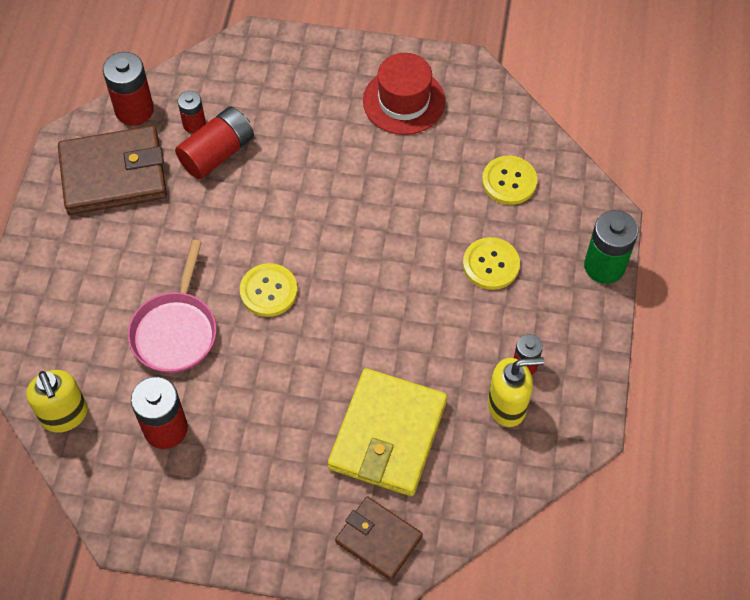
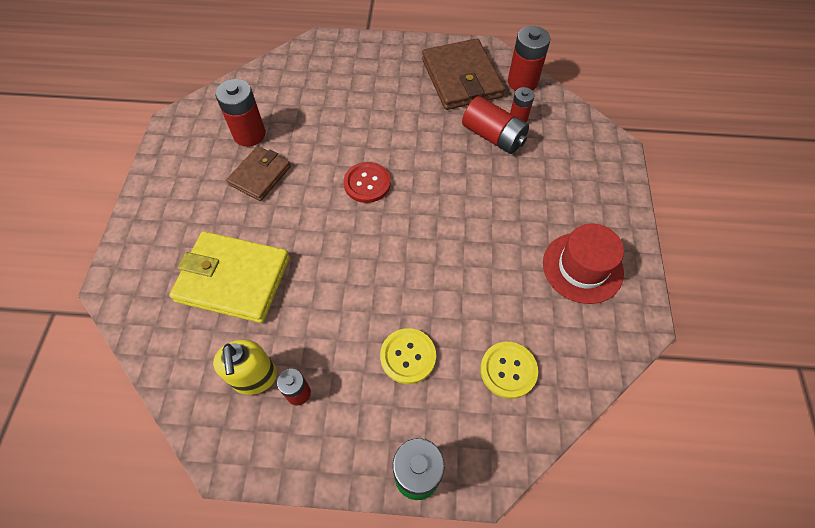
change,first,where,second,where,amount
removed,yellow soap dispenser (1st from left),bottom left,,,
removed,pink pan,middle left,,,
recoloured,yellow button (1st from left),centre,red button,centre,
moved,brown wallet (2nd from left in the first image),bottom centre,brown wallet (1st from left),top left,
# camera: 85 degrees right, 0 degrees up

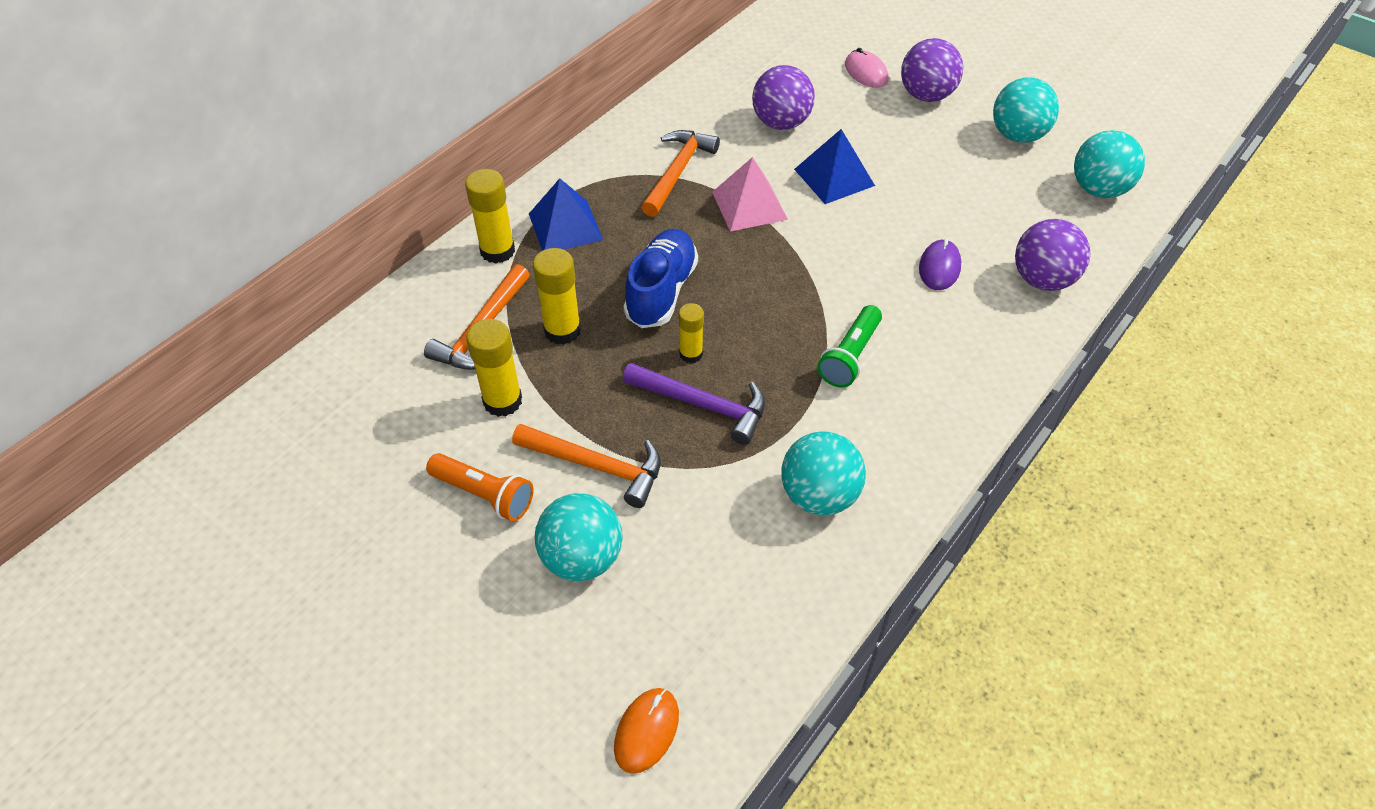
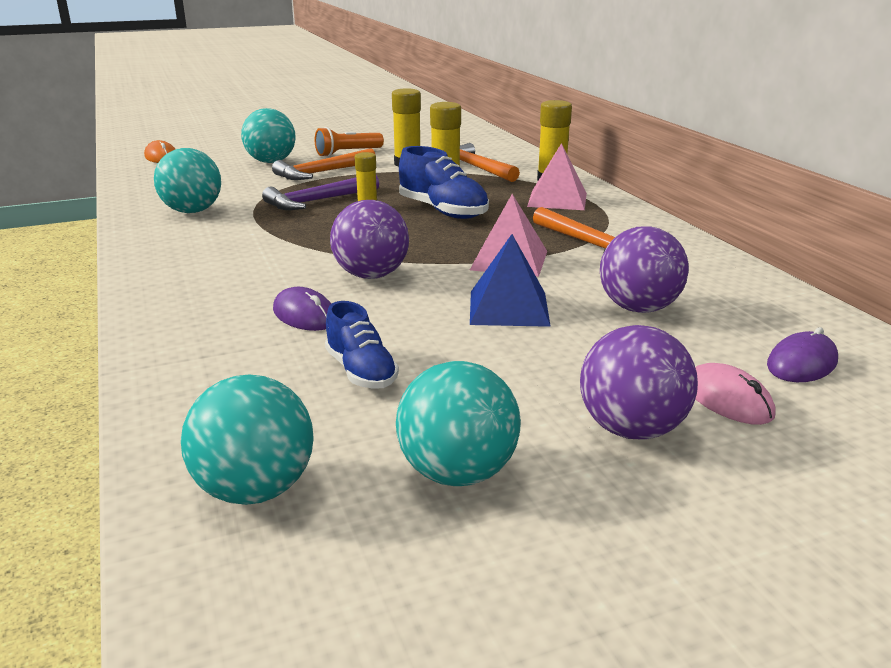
change,first,where,second,where,amount
recoloured,blue pyramid (1st from left),top centre,pink pyramid (2nd from left),top centre,
removed,green flashlight,centre,,,
turned,pink mouse,top centre,,middle right,60 degrees clockwise
moved,purple ball (3rd from left in the first image),top right,purple ball (1st from left),centre,
added,,,blue shoe (1st from left),centre,
added,,,purple mouse (2nd from left),middle right,
# camera: 120 degrees right, 25 degrees down

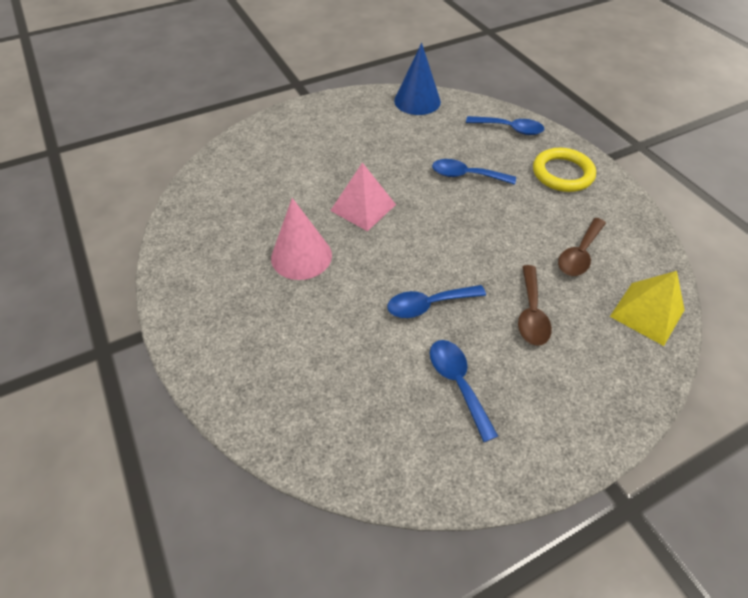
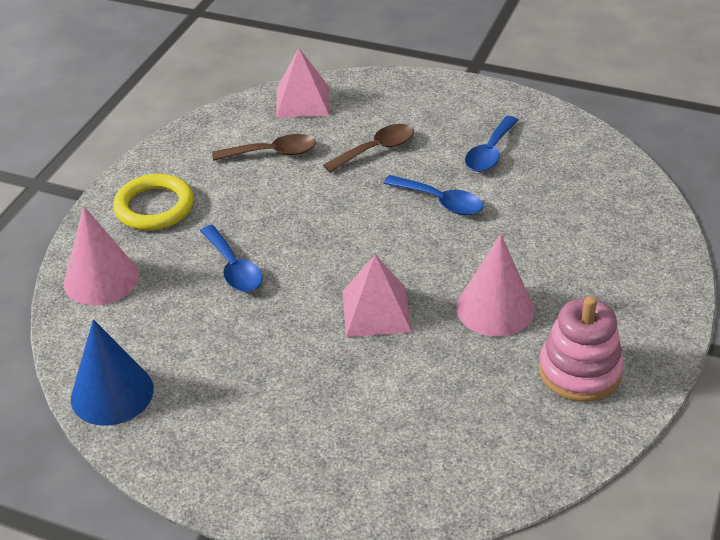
change,first,where,second,where,amount
replaced,blue spoon (4th from left),top right,pink cone (1st from left),middle left,
recoloured,yellow pyramid,middle right,pink pyramid (1st from left),top centre,
added,,,pink stacking toy,middle right,
# camera: 130 degrees left, 10 degrees down

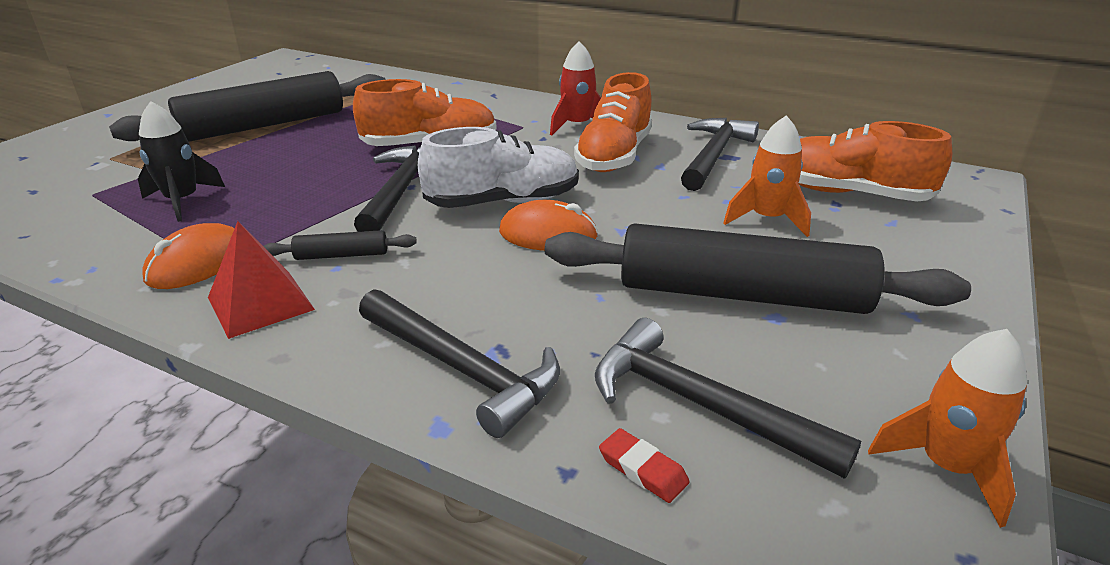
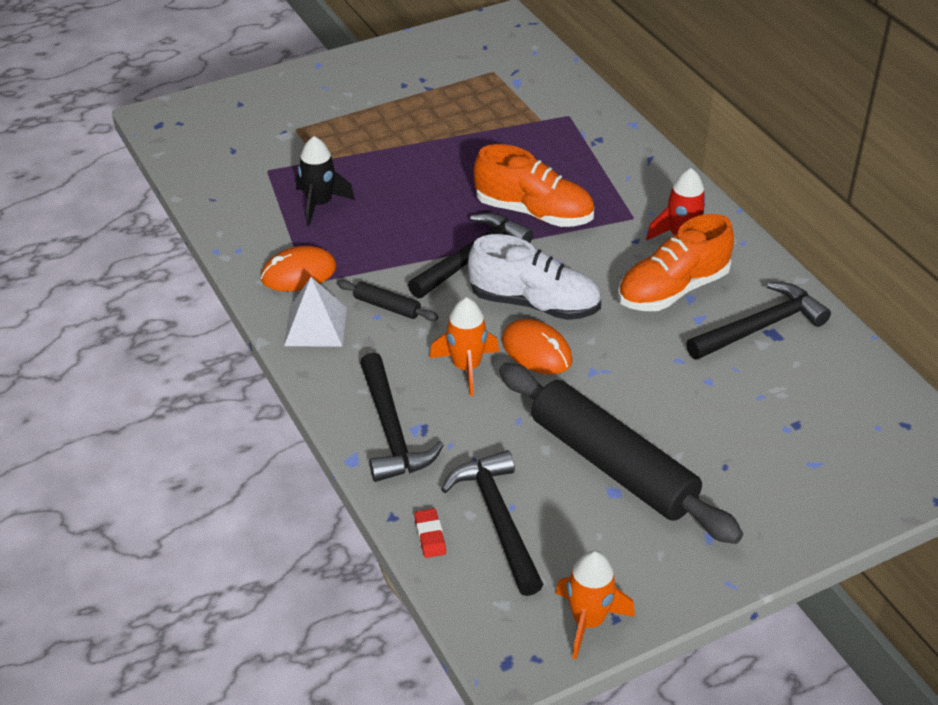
change,first,where,second,where,amount
removed,black rolling pin (1st from left),top left,,,
recoloured,red pyramid,middle left,white pyramid,centre,
moved,orange rocket (1st from left),top right,,centre,
removed,orange shoe (3rd from left),top right,,,
# camera: 35 degrees right, 10 degrees up

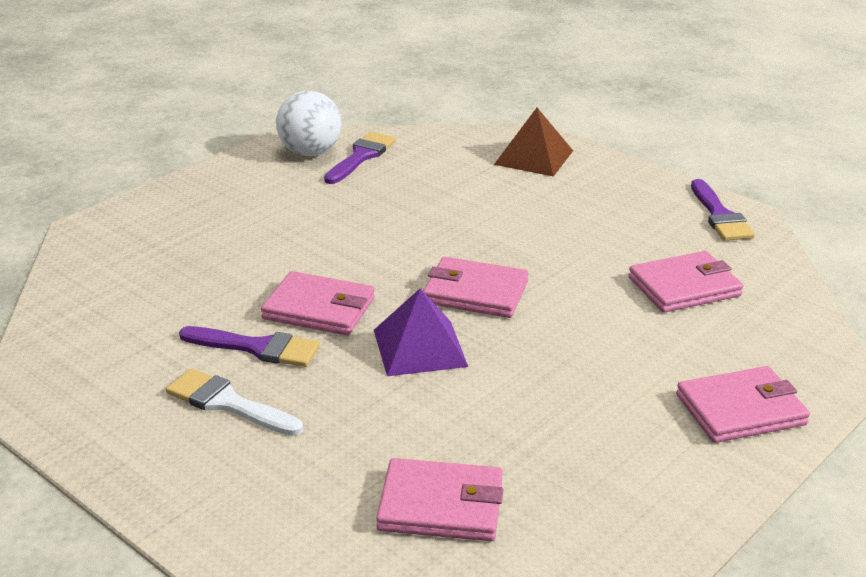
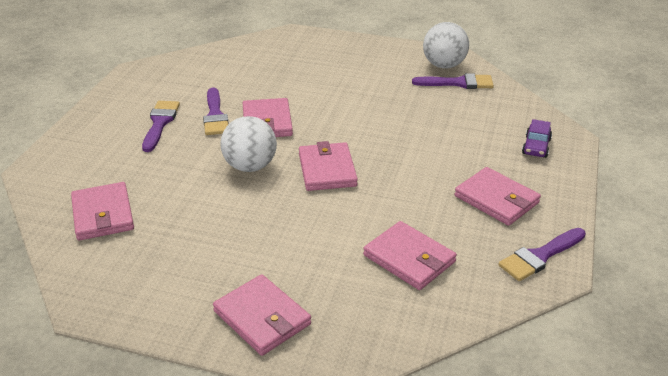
change,first,where,second,where,amount
recoloured,white brush,bottom left,purple brush (1st from left),middle left,
replaced,purple pyramid,centre,white ball (1st from left),centre,
replaced,brown pyramid,top centre,purple car,middle right,
added,,,pink wallet (6th from left),middle right,
# camera: 65 degrees right, 5 degrees up

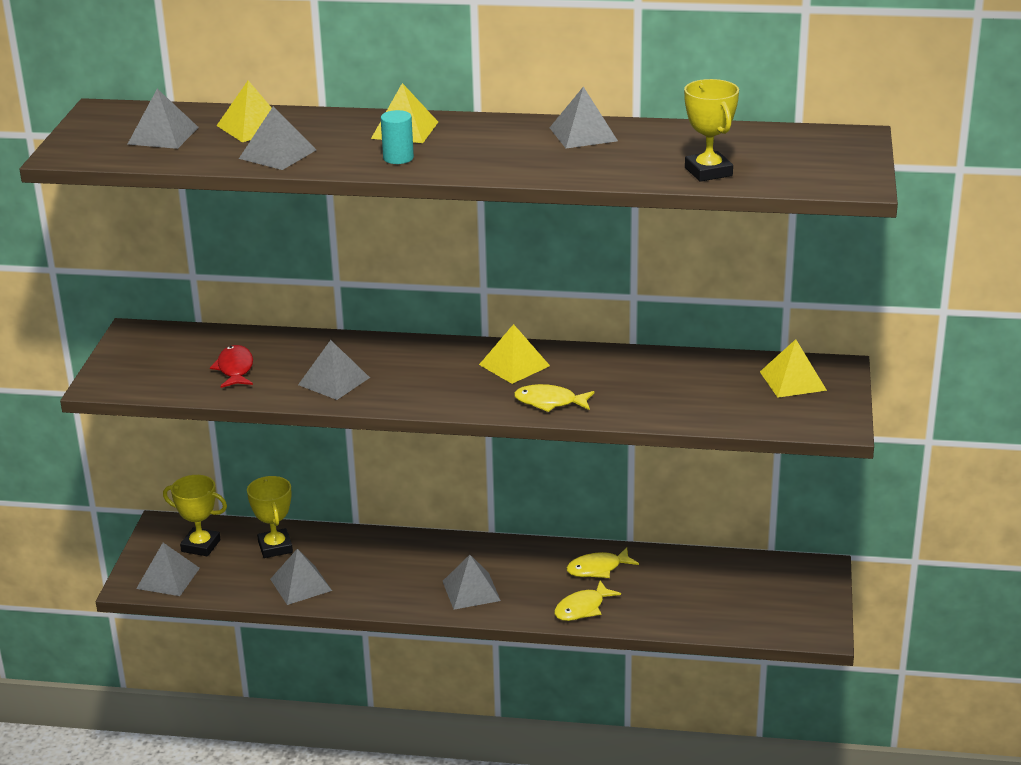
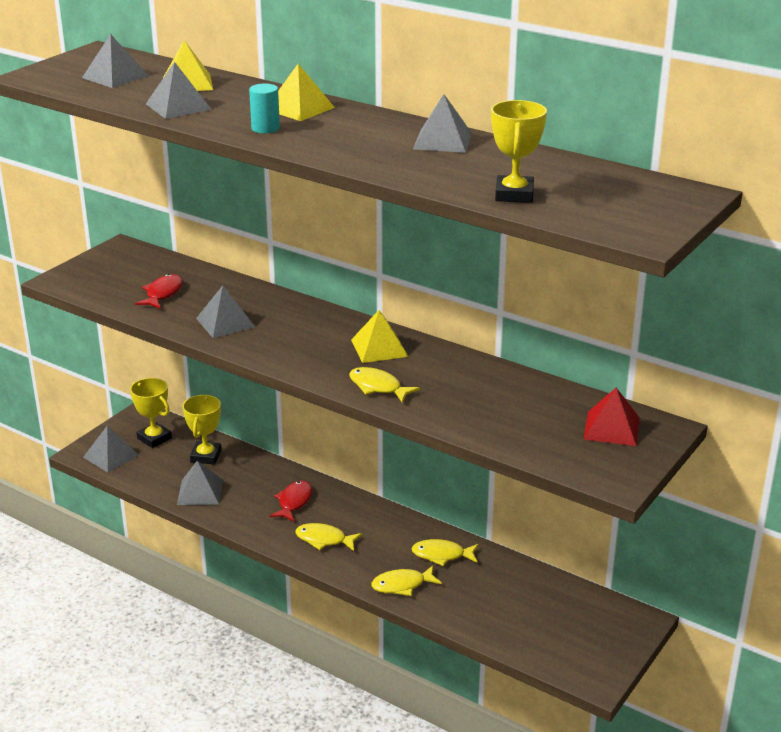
change,first,where,second,where,amount
replaced,grey pyramid (6th from left),bottom centre,yellow fish (1st from left),bottom centre,
recoloured,yellow pyramid (4th from left),middle right,red pyramid,middle right,
added,,,red fish (2nd from left),bottom centre,
# camera: 25 degrees right, 0 degrees up

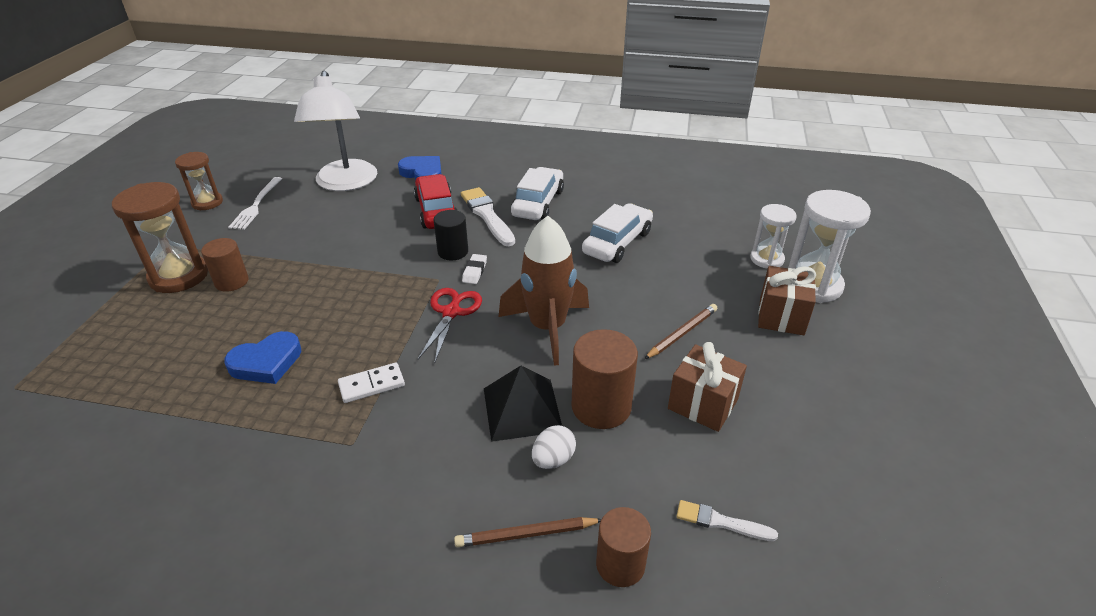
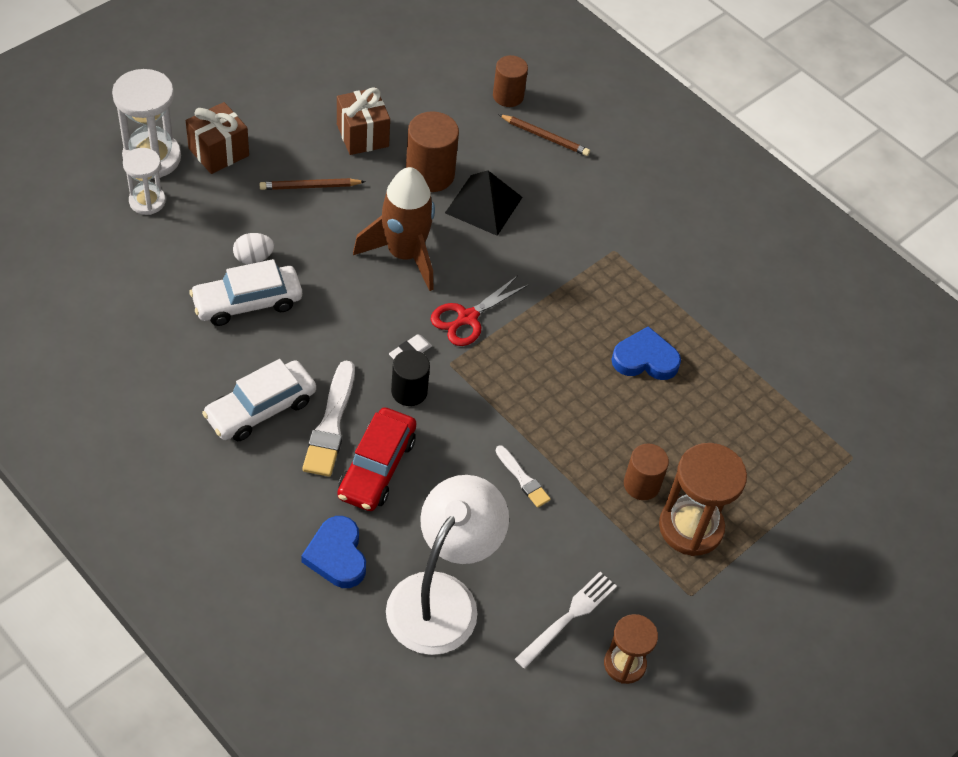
change,first,where,second,where,amount
removed,white domino,centre,,,
moved,white egg,bottom centre,,top left,
moved,white brush (2nd from left),bottom centre,,centre,
# camera: 150 degrees left, 15 degrees up

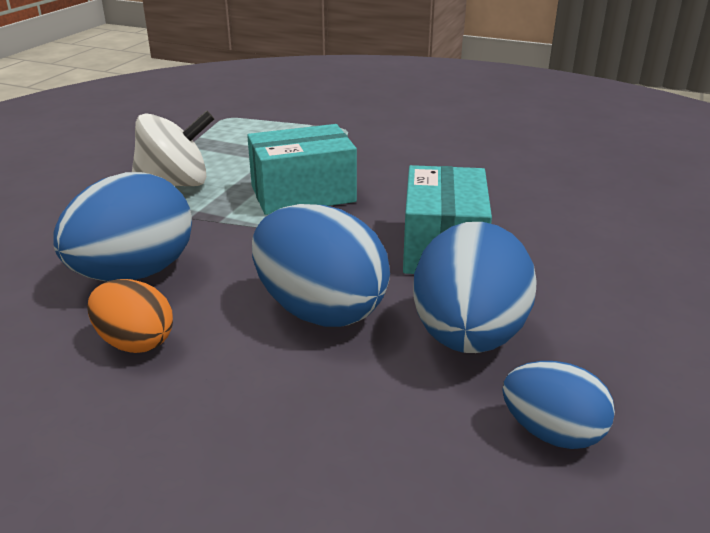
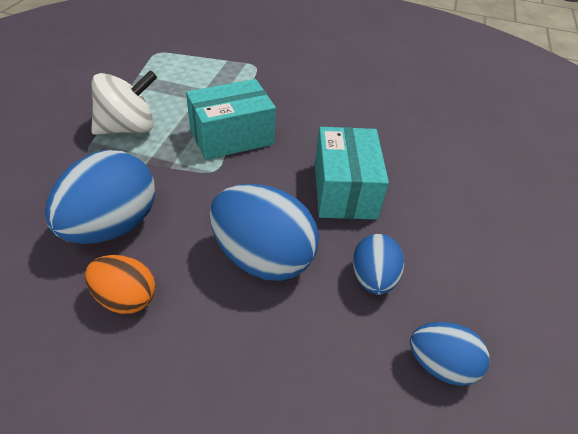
change,first,where,second,where,amount
resized,blue egg (3rd from left),middle right,,centre,x0.58
# camera: 10 degrees left, 15 degrees up

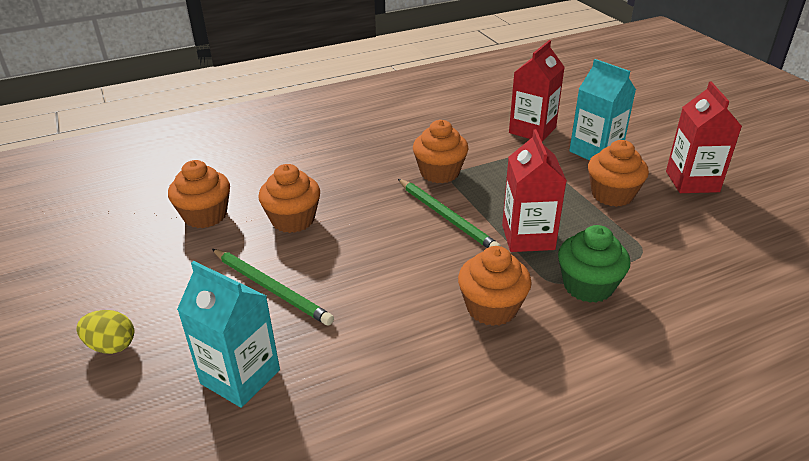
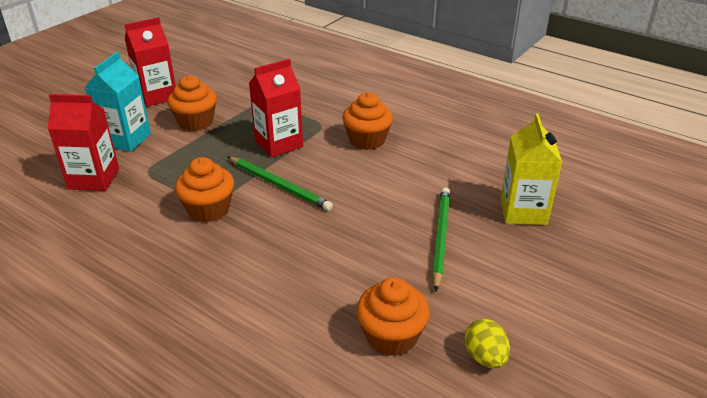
change,first,where,second,where,amount
moved,yellow egg,bottom left,,bottom right,
recoloured,turquoise carton (1st from left),bottom left,yellow carton,middle right,
removed,orange cupcake (2nd from left),centre,,,
turned,green pencil (2nd from left in the first image),centre,green pencil (1st from left),centre,105 degrees clockwise
removed,green cupcake,middle right,,,
# camera: 120 degrees left, 0 degrees up

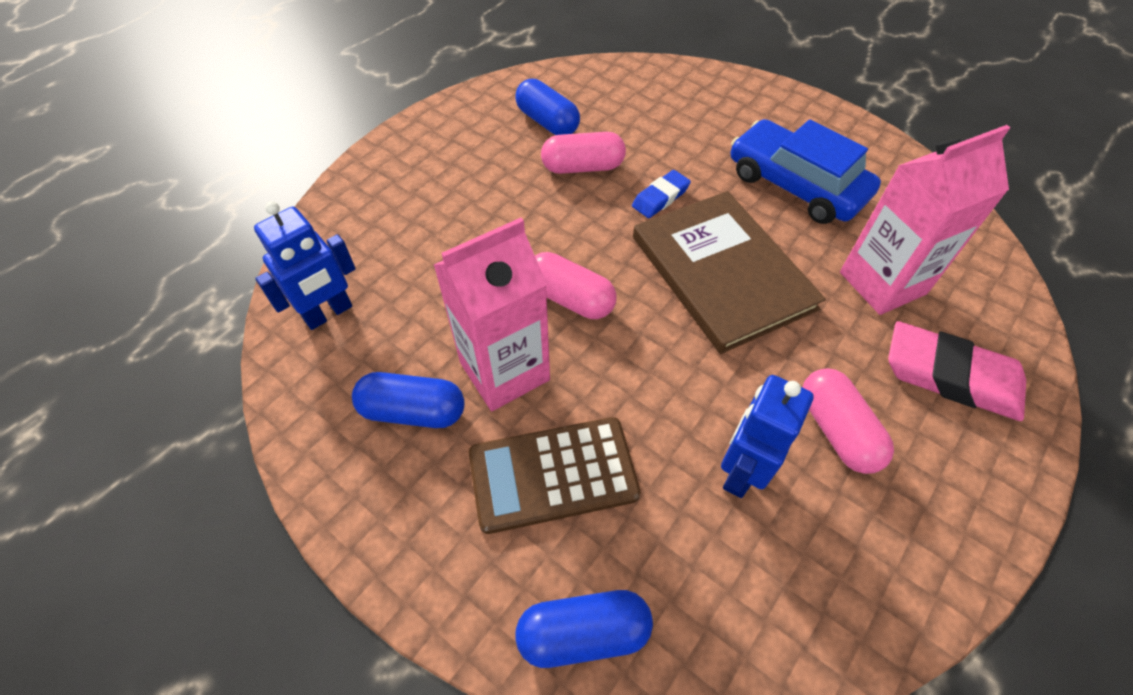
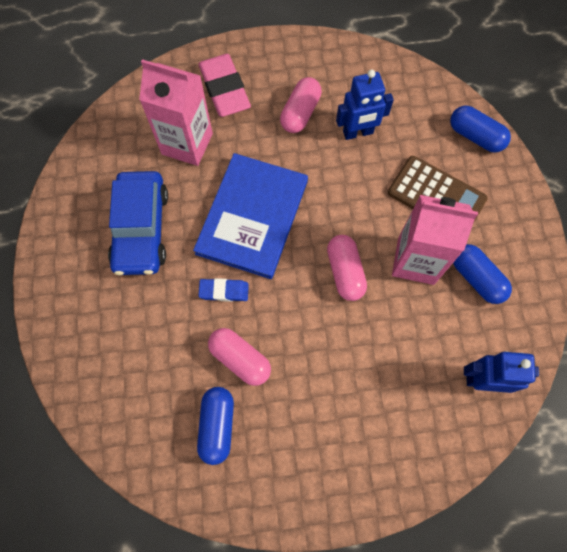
change,first,where,second,where,amount
recoloured,brown book,centre,blue book,centre,
# camera: 135 degrees left, 15 degrees up

